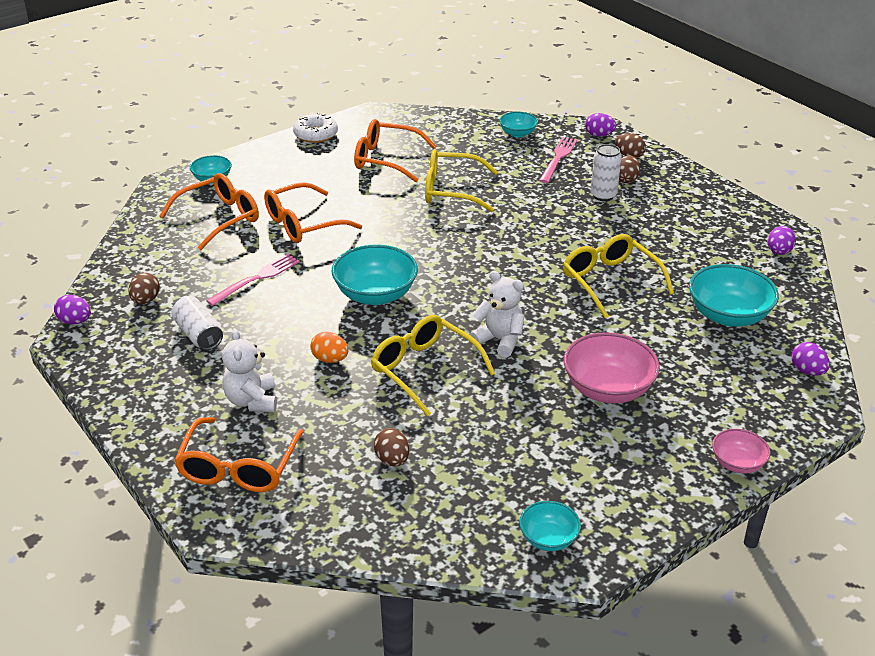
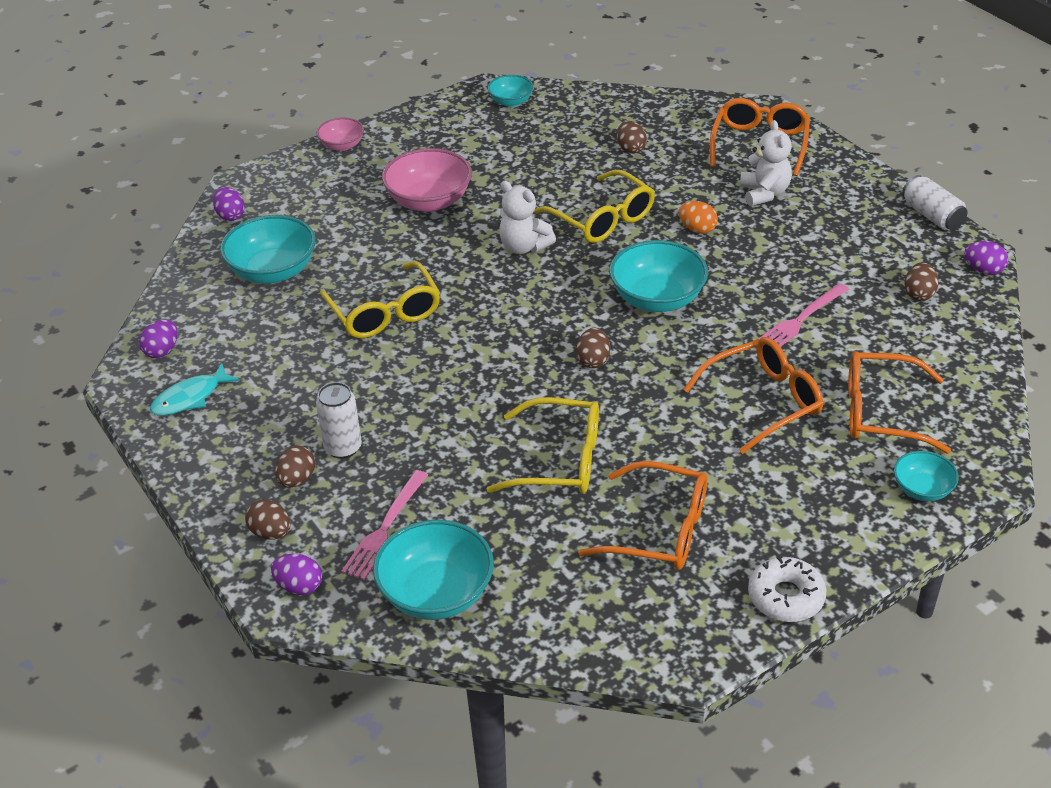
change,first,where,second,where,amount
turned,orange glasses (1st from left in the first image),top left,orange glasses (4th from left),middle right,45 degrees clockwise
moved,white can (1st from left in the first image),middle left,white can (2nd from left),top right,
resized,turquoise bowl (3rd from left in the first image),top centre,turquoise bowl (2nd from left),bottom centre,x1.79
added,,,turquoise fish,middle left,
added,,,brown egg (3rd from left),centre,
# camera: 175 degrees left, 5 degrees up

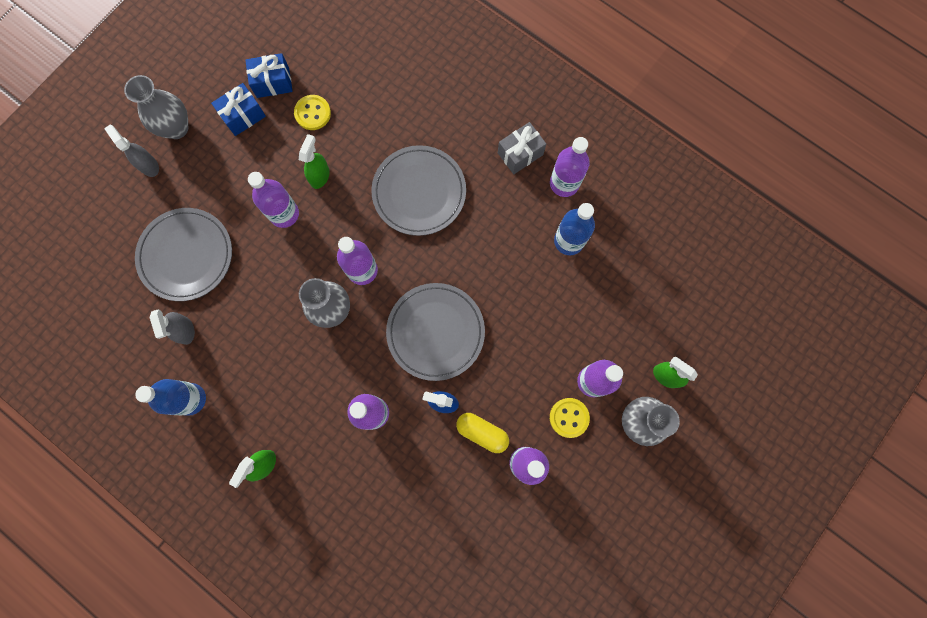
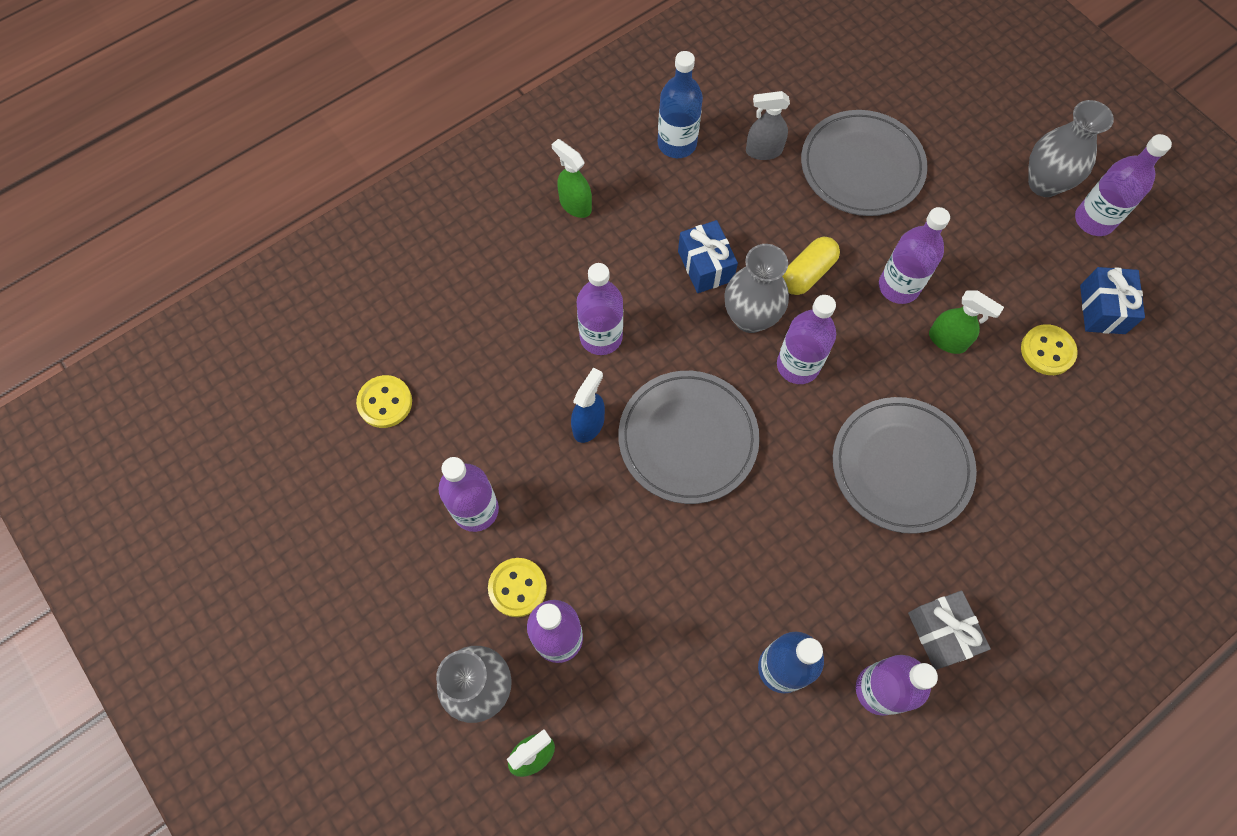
change,first,where,second,where,amount
removed,grey spray bottle (1st from left),top left,,,
moved,blue gift (1st from left),top left,,top centre,
moved,yellow capsule,bottom centre,,top centre,
added,,,yellow button (1st from left),middle left,
added,,,purple bottle (7th from left),top right,
# camera: 105 degrees right, 10 degrees down

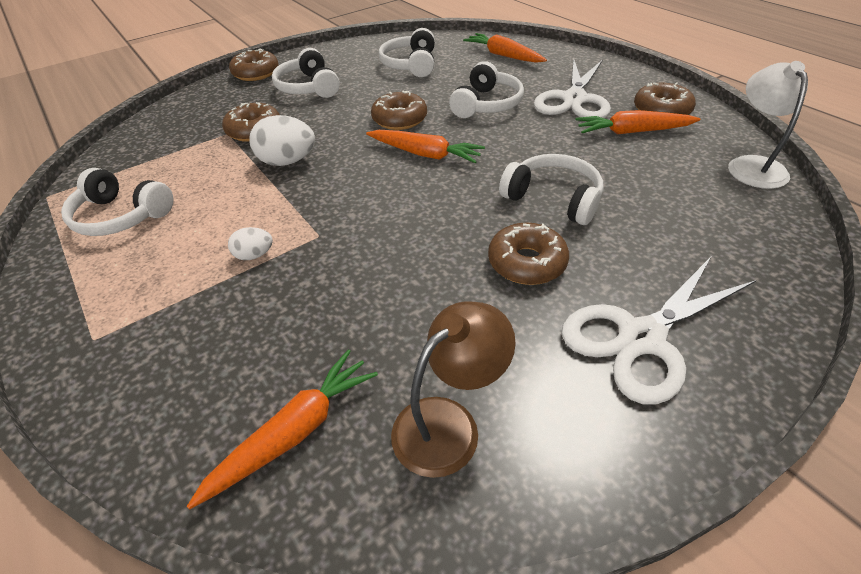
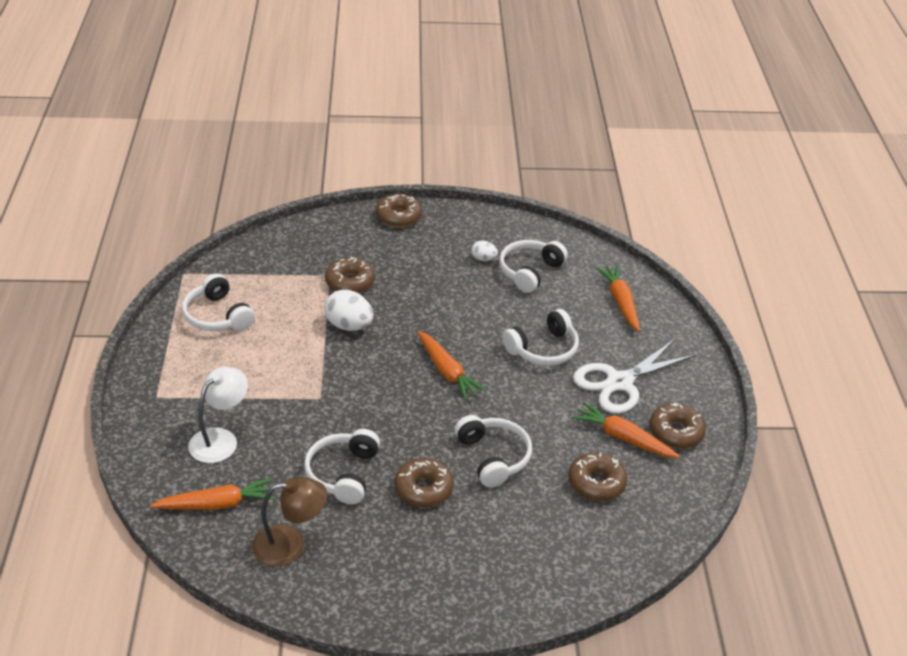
change,first,where,second,where,amount
moved,white egg (1st from left in the first image),middle left,white egg (2nd from left),centre,
moved,white headphones (2nd from left),top centre,,bottom centre,
moved,brown donut (3rd from left in the first image),top centre,brown donut (4th from left),bottom centre,
removed,white scissors (2nd from left),middle right,,,
moved,white lamp,top right,,middle left,
# camera: 30 degrees right, 5 degrees down

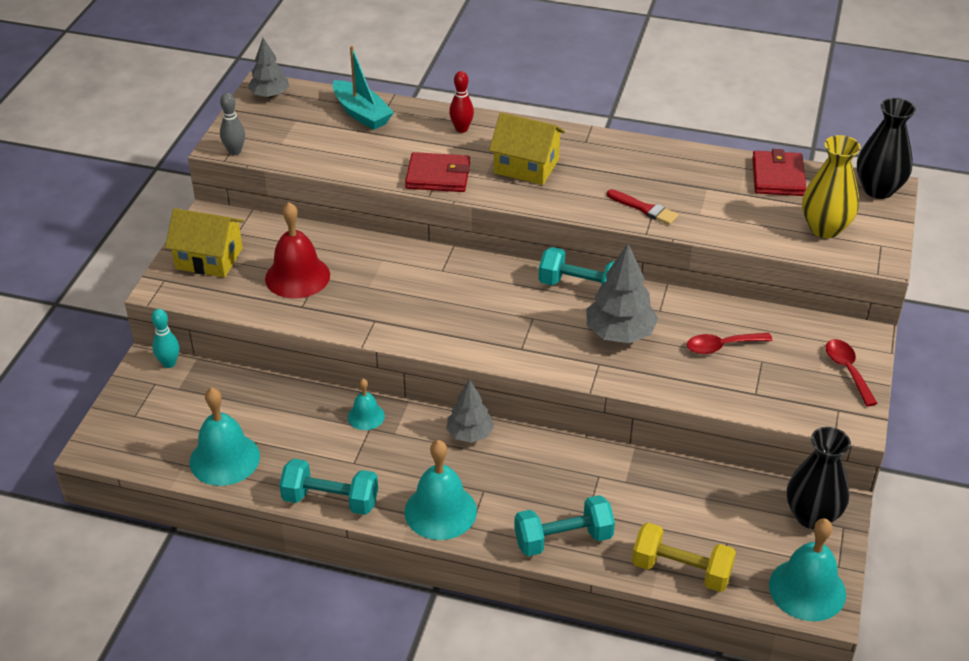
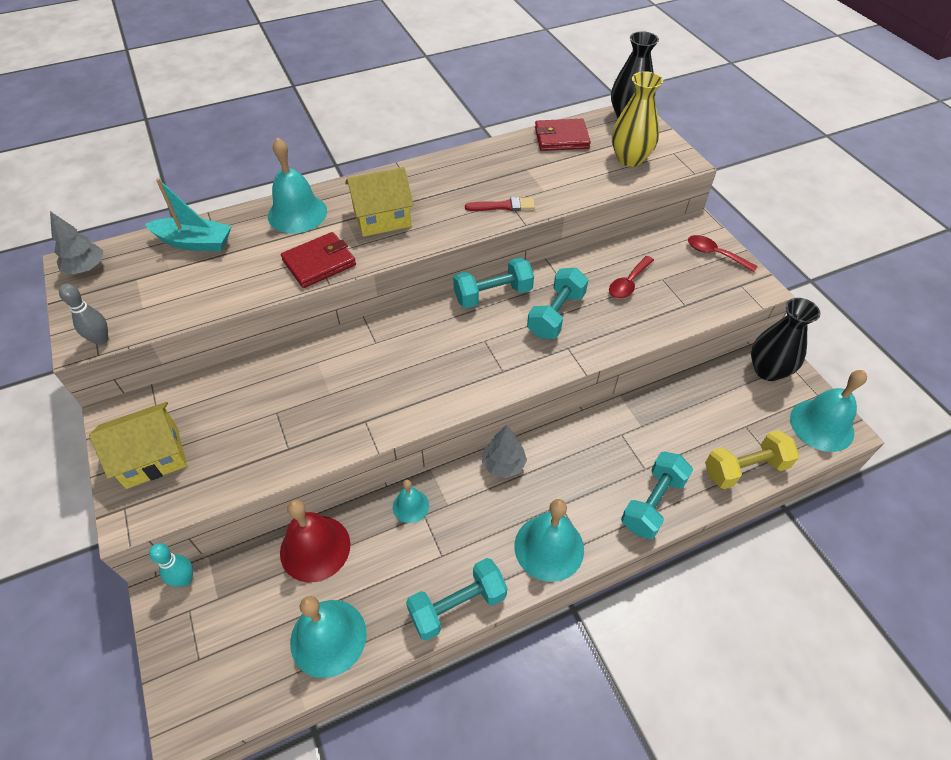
change,first,where,second,where,amount
moved,red bell,middle left,,bottom left,
replaced,red bowling pin,top centre,turquoise bell (1st from left),top left,
replaced,grey tree (3rd from left),centre,turquoise dumbbell (3rd from left),centre,
turned,red wallet (2nd from left),top right,,top centre,60 degrees counterclockwise
# camera: 40 degrees left, 10 degrees up

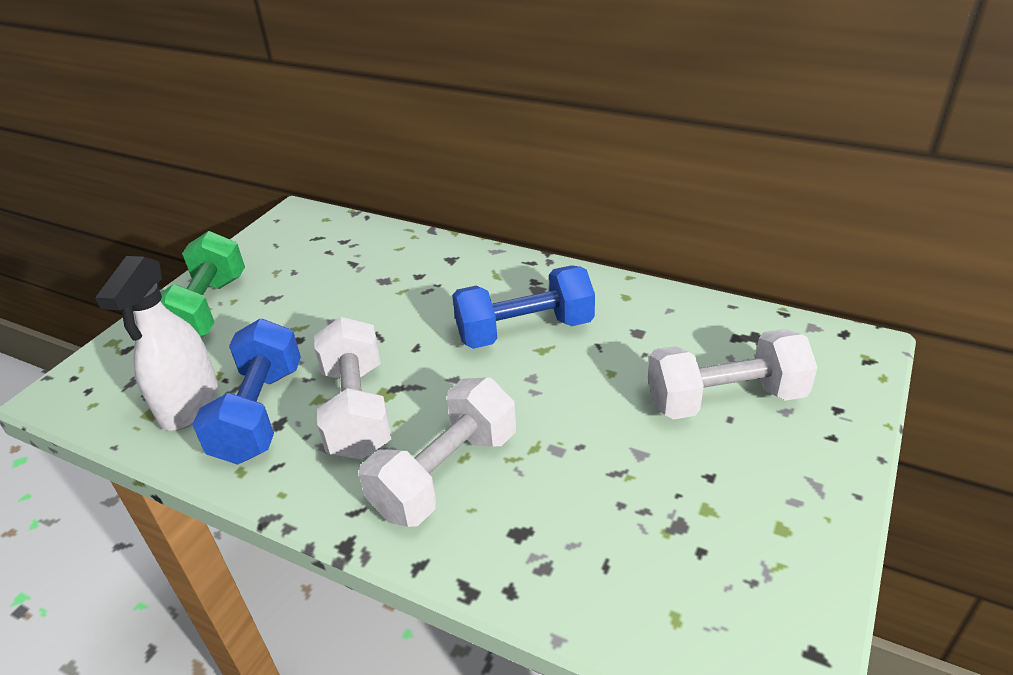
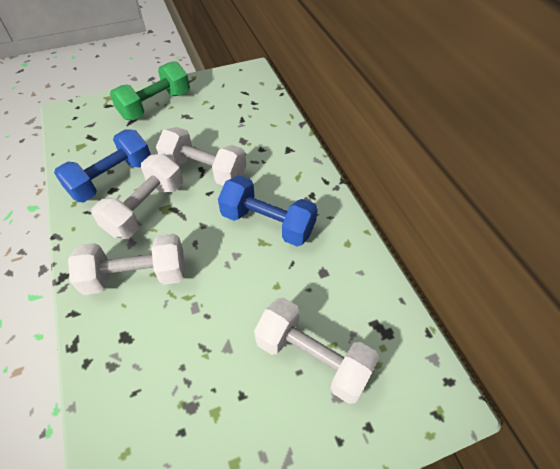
change,first,where,second,where,amount
removed,white spray bottle,middle left,,,
added,,,white dumbbell (3rd from left),top centre,
# camera: 40 degrees right, 15 degrees up

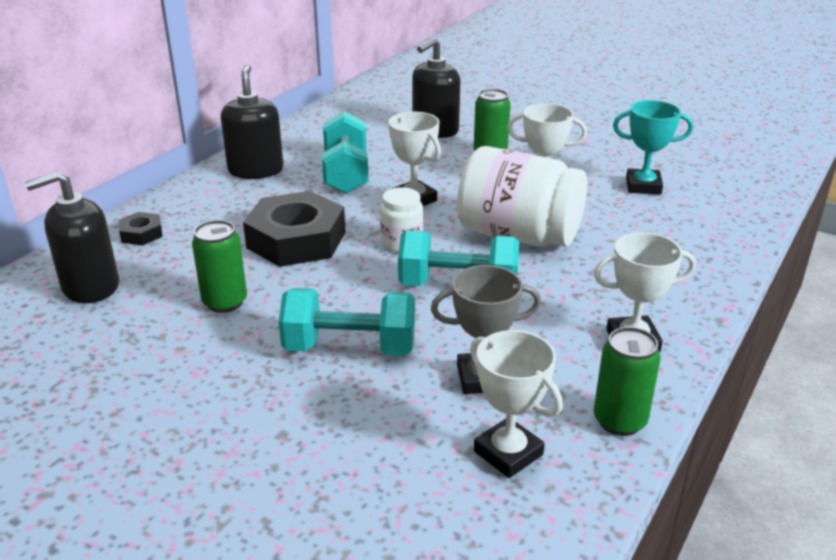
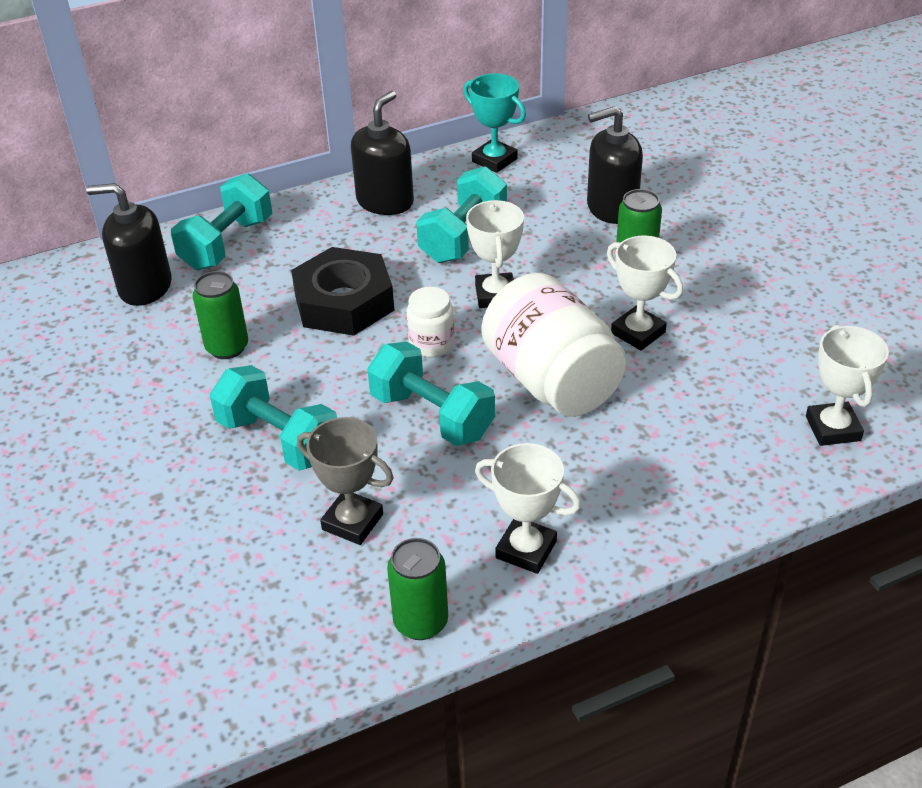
change,first,where,second,where,amount
replaced,black nut (1st from left),middle left,turquoise dumbbell (1st from left),top left,
moved,white trophy (2nd from left in the first image),bottom centre,white trophy (4th from left),middle right,
moved,turquoise trophy,top right,,top centre,
# camera: 35 degrees right, 10 degrees up

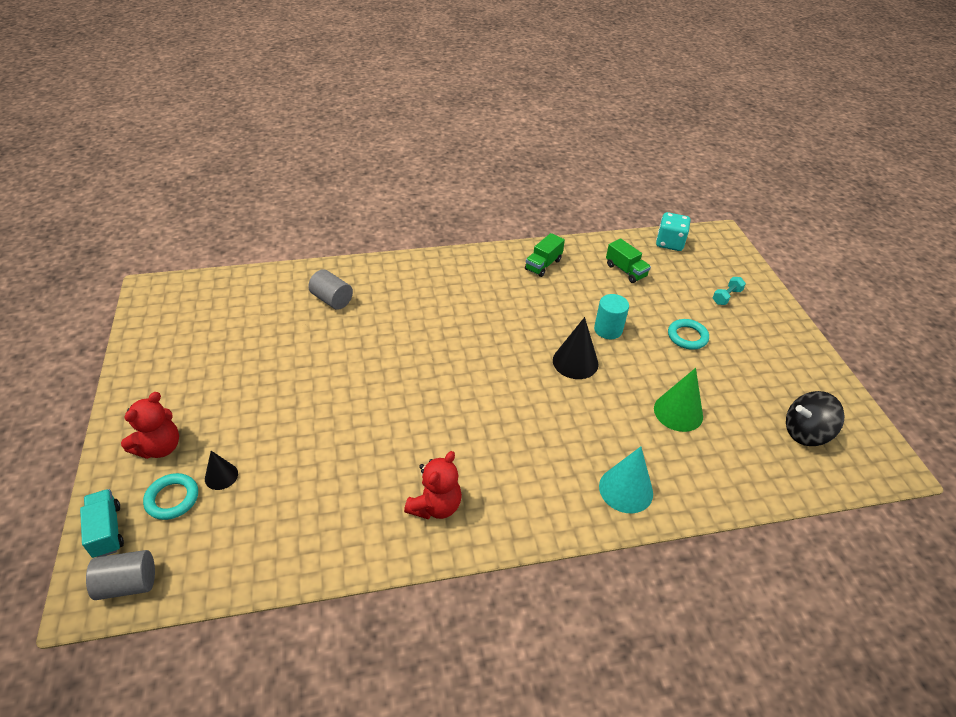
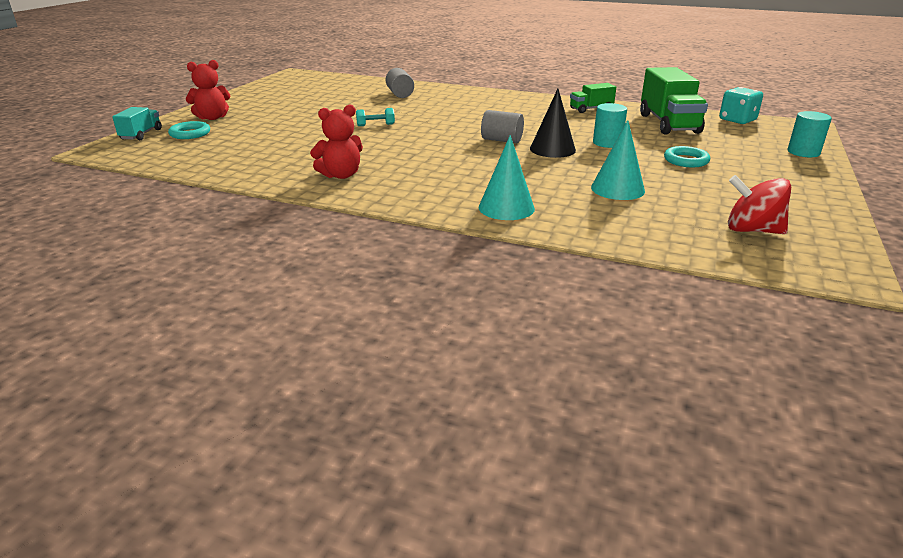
change,first,where,second,where,amount
moved,grey cylinder (1st from left in the first image),bottom left,grey cylinder (2nd from left),top centre,
removed,black cone (1st from left),middle left,,,
resized,green truck (2nd from left),centre,,top right,x1.88
recoloured,green cone,middle right,turquoise cone (2nd from left),top right,
moved,turquoise dumbbell,middle right,,top centre,
recoloured,black spinning top,middle right,red spinning top,middle right,
added,,,turquoise cylinder (2nd from left),top right,
# camera: 35 degrees right, 15 degrees down

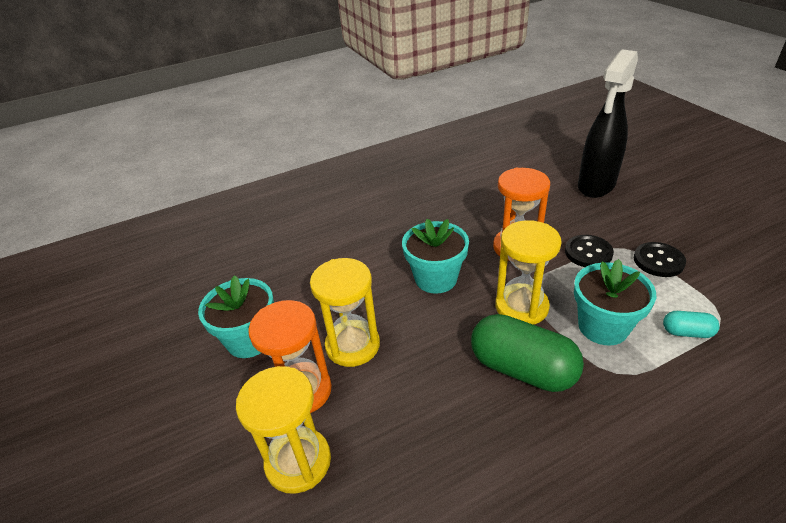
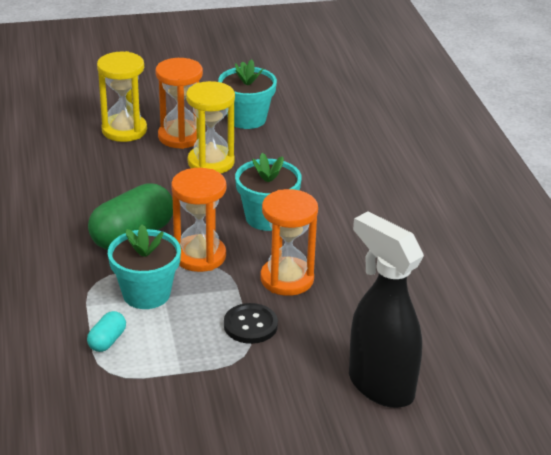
change,first,where,second,where,amount
recoloured,yellow hourglass (3rd from left),middle right,orange hourglass (2nd from left),centre,
removed,black button (2nd from left),middle right,,,
# camera: 100 degrees right, 5 degrees down

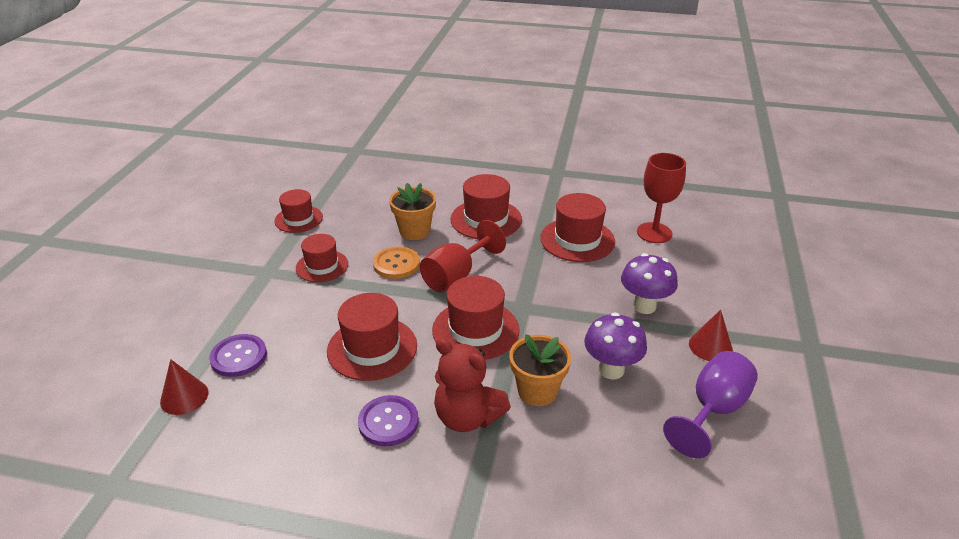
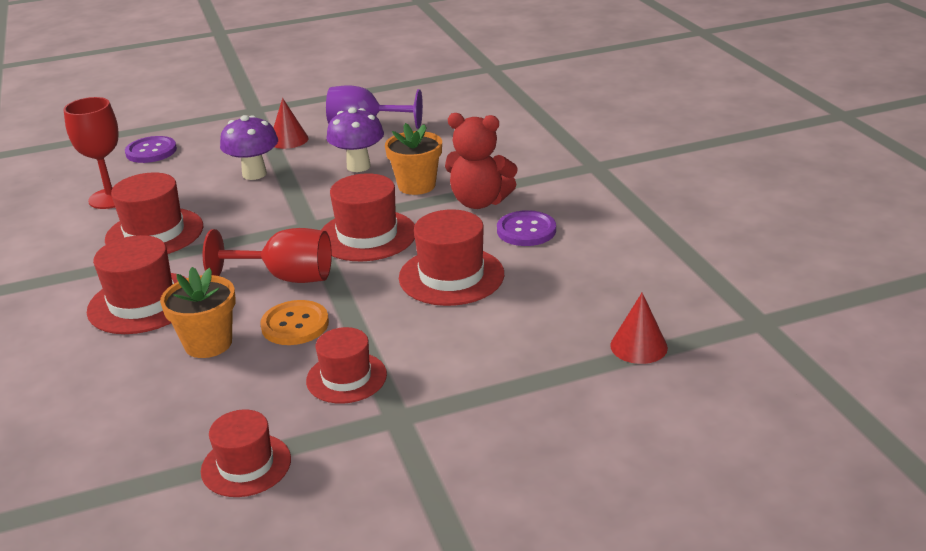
change,first,where,second,where,amount
moved,purple button (1st from left),middle left,,top left,
turned,red teddy bear,bottom centre,,top centre,105 degrees clockwise
# camera: 120 degrees left, 5 degrees down

